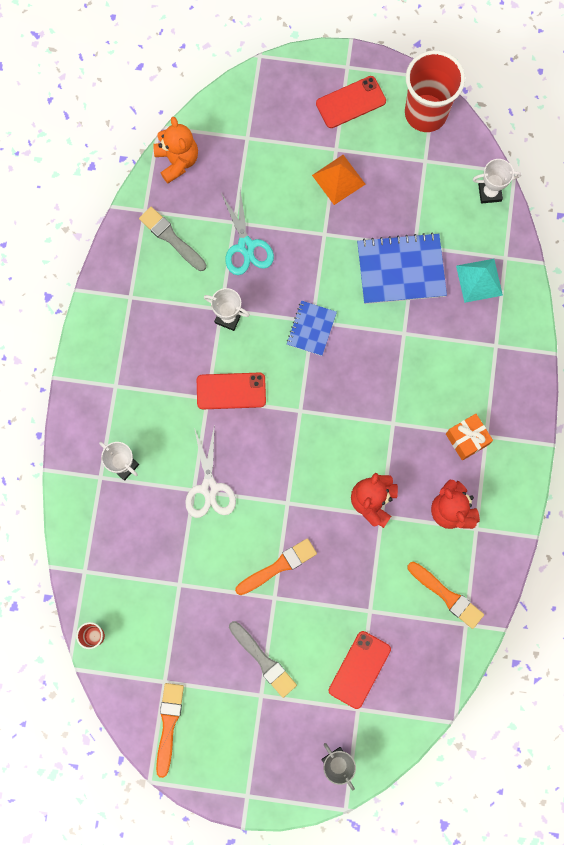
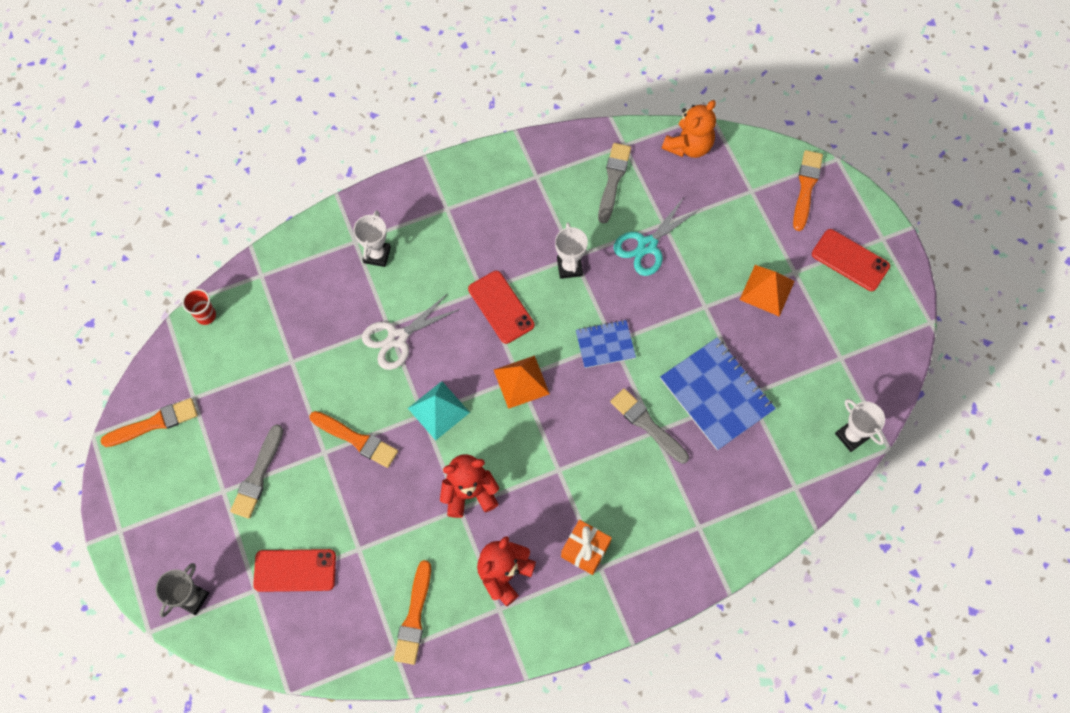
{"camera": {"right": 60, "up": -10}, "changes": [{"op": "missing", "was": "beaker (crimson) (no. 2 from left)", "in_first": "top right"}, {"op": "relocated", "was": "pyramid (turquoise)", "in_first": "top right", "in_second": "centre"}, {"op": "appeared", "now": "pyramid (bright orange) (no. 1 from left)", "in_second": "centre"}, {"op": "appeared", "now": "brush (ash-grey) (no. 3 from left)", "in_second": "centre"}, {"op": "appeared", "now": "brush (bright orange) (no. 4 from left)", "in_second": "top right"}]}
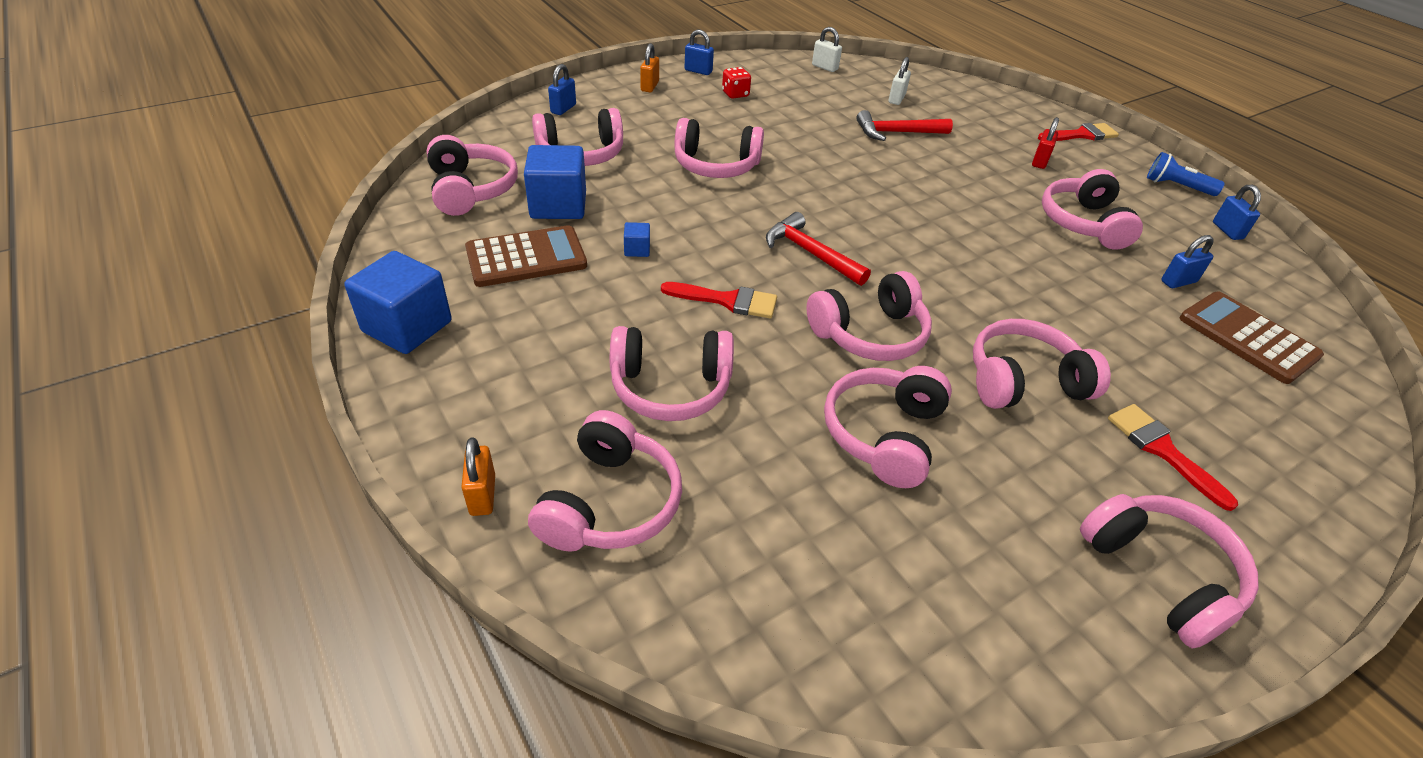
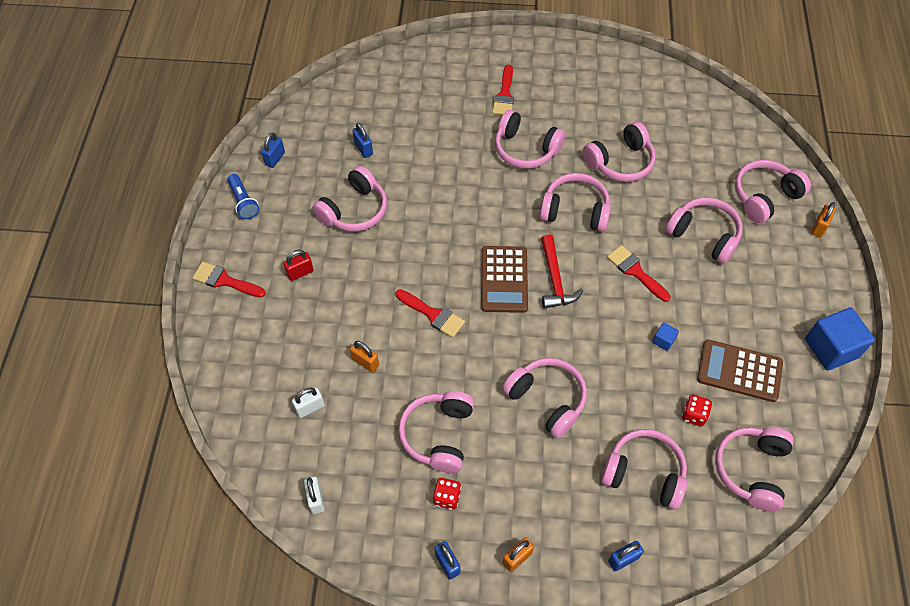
{"camera": {"right": -140, "up": 15}, "changes": [{"op": "exchanged", "was": "block (royal blue) (no. 2 from left)", "now": "die (crimson) (no. 2 from left)", "in_first": "top centre", "in_second": "bottom right"}, {"op": "exchanged", "was": "carpenter's hammer (crimson) (no. 2 from left)", "now": "padlock (bright orange) (no. 1 from left)", "in_first": "top centre", "in_second": "centre"}, {"op": "relocated", "was": "over-ear headphones (rosy) (no. 10 from left in the first image)", "now": "over-ear headphones (rosy) (no. 2 from left)", "in_first": "bottom right", "in_second": "bottom centre"}, {"op": "spun", "was": "padlock (royal blue) (no. 3 from left in the first image)", "in_first": "middle right", "in_second": "top centre", "clockwise": 45}, {"op": "relocated", "was": "adding machine (brown) (no. 2 from left in the first image)", "now": "adding machine (brown) (no. 1 from left)", "in_first": "middle right", "in_second": "centre"}, {"op": "appeared", "now": "brush (crimson) (no. 2 from left)", "in_second": "centre"}]}
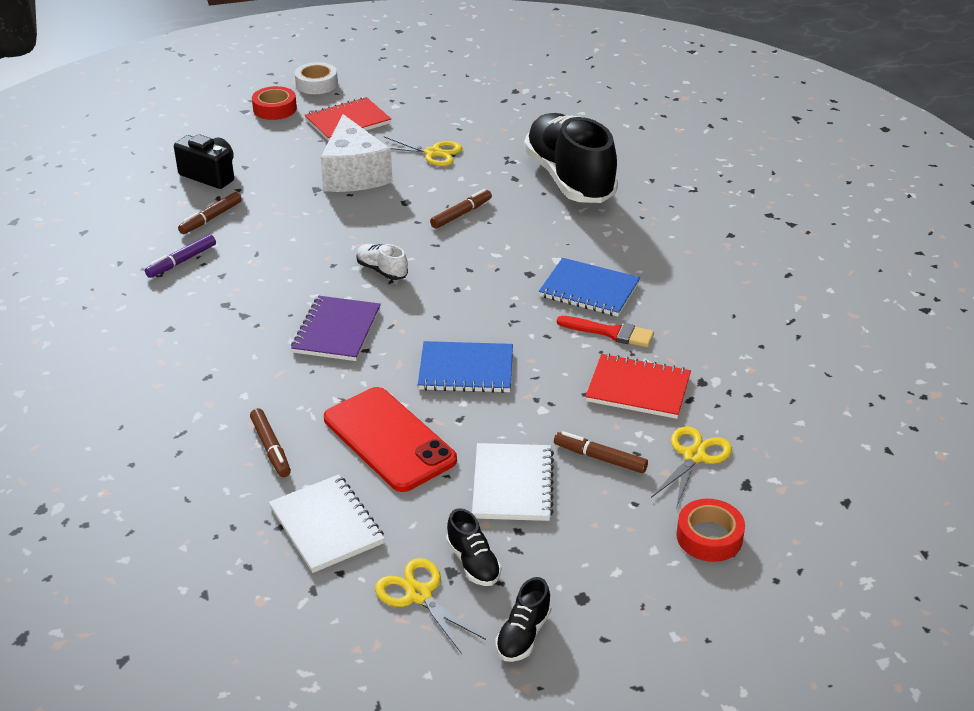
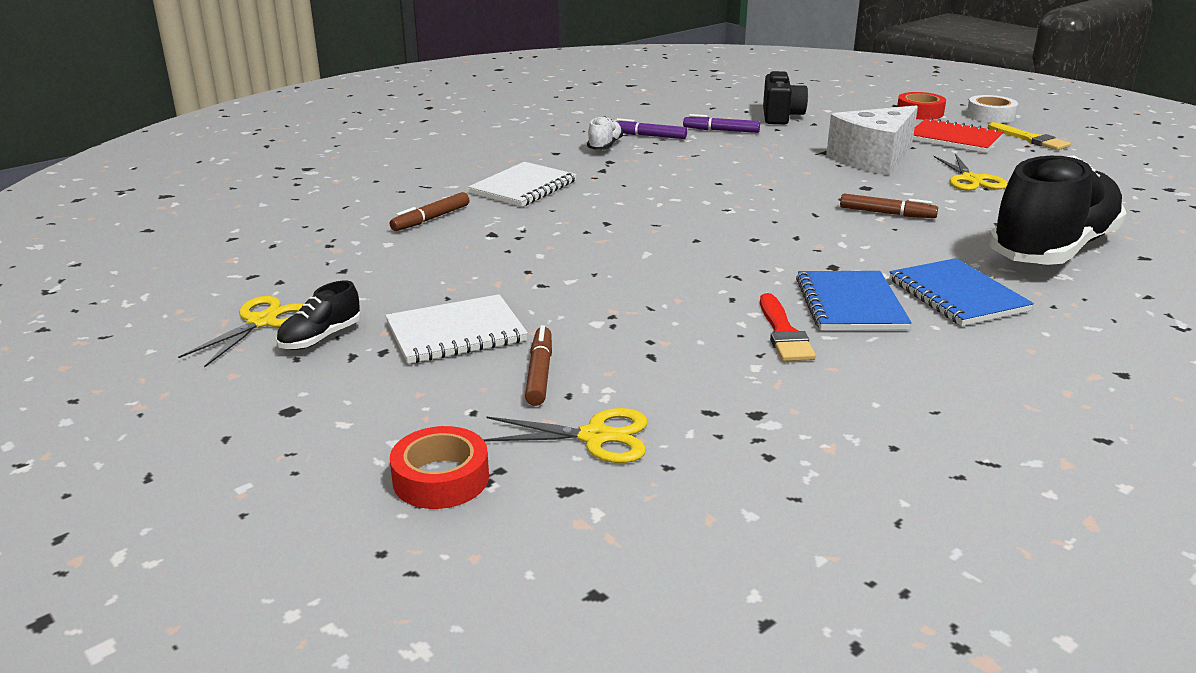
{"camera": {"right": 65, "up": -10}, "changes": [{"op": "colour", "was": "marker pen (brown) (no. 1 from left)", "now": "marker pen (royal purple) (no. 2 from left)", "in_first": "top left", "in_second": "top centre"}, {"op": "relocated", "was": "notebook (pure white) (no. 1 from left in the first image)", "now": "notebook (pure white) (no. 2 from left)", "in_first": "bottom centre", "in_second": "top centre"}, {"op": "missing", "was": "notebook (royal purple)", "in_first": "centre"}, {"op": "missing", "was": "mobile phone (crimson)", "in_first": "centre"}, {"op": "relocated", "was": "shoe (pure white)", "in_first": "centre", "in_second": "top centre"}, {"op": "relocated", "was": "notebook (royal blue) (no. 1 from left in the first image)", "now": "notebook (royal blue) (no. 2 from left)", "in_first": "centre", "in_second": "middle right"}, {"op": "missing", "was": "shoe (jet-black) (no. 2 from left)", "in_first": "bottom centre"}, {"op": "missing", "was": "notebook (crimson) (no. 2 from left)", "in_first": "centre"}, {"op": "appeared", "now": "brush (yellow)", "in_second": "top right"}]}
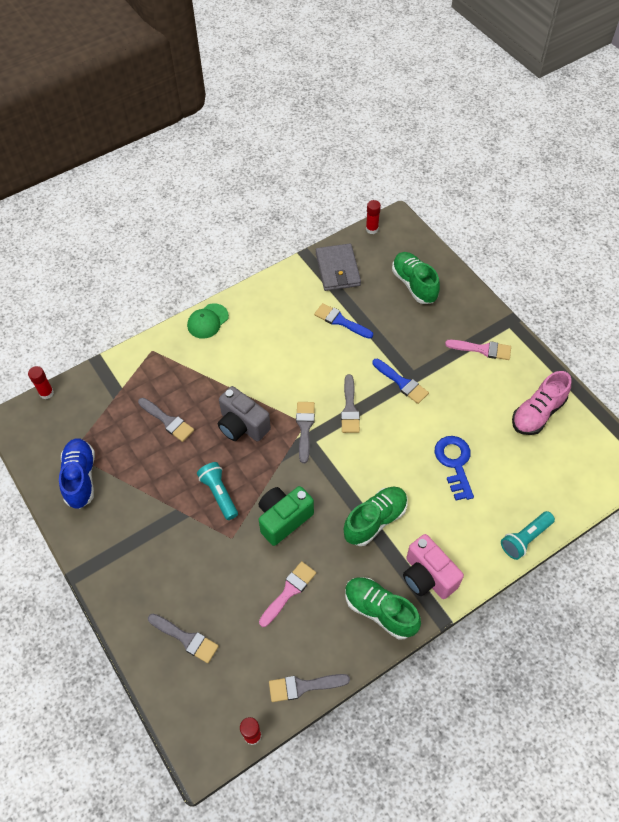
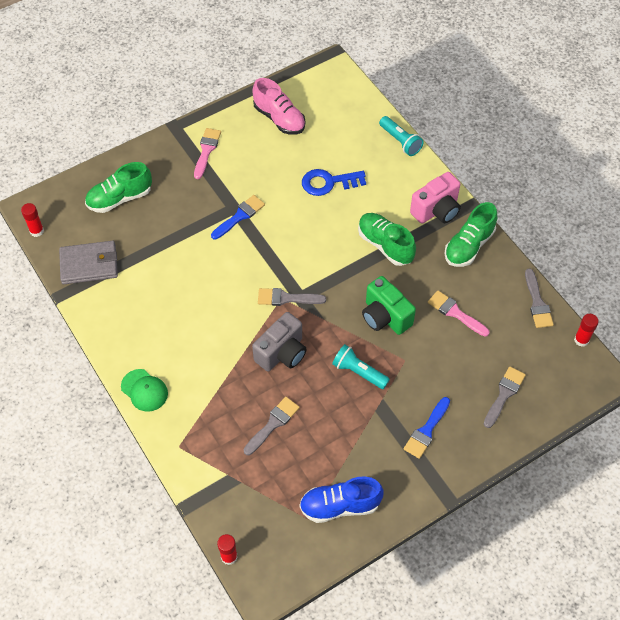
{"camera": {"right": -90, "up": 0}, "changes": [{"op": "spun", "was": "torch (turquoise) (no. 1 from left)", "in_first": "centre", "in_second": "centre", "clockwise": 60}, {"op": "relocated", "was": "brush (royal blue) (no. 1 from left in the first image)", "now": "brush (royal blue) (no. 2 from left)", "in_first": "centre", "in_second": "bottom right"}, {"op": "missing", "was": "brush (ash-grey) (no. 5 from left)", "in_first": "centre"}]}
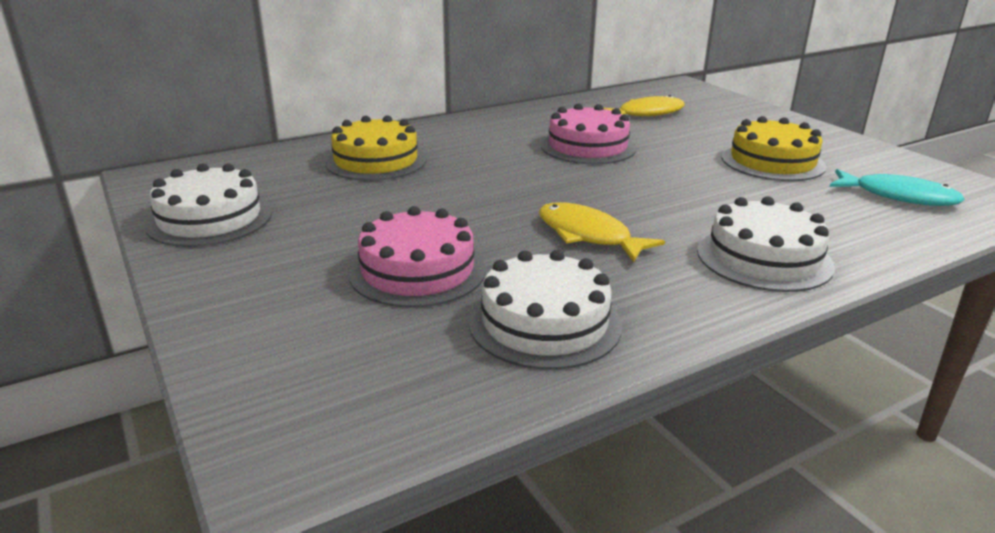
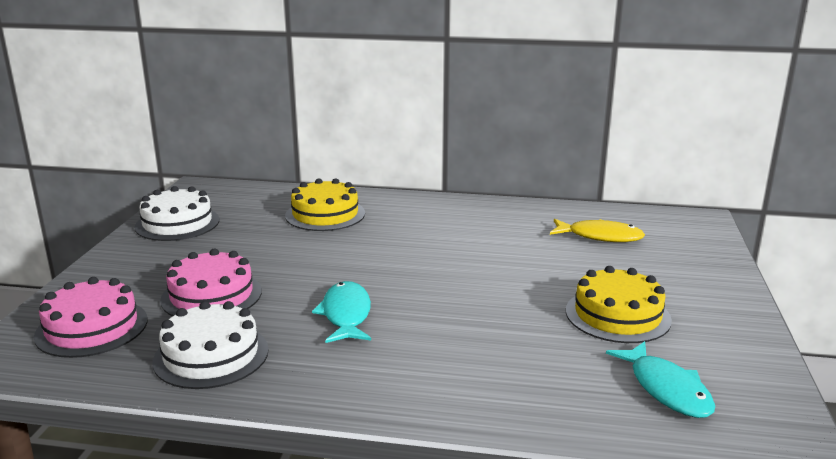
{"camera": {"right": 40, "up": -5}, "changes": [{"op": "colour", "was": "toy fish (yellow) (no. 1 from left)", "now": "toy fish (turquoise) (no. 1 from left)", "in_first": "centre", "in_second": "bottom centre"}, {"op": "relocated", "was": "gateau (rosy) (no. 2 from left in the first image)", "now": "gateau (rosy) (no. 1 from left)", "in_first": "top centre", "in_second": "bottom left"}, {"op": "missing", "was": "gateau (pure white) (no. 3 from left)", "in_first": "middle right"}]}
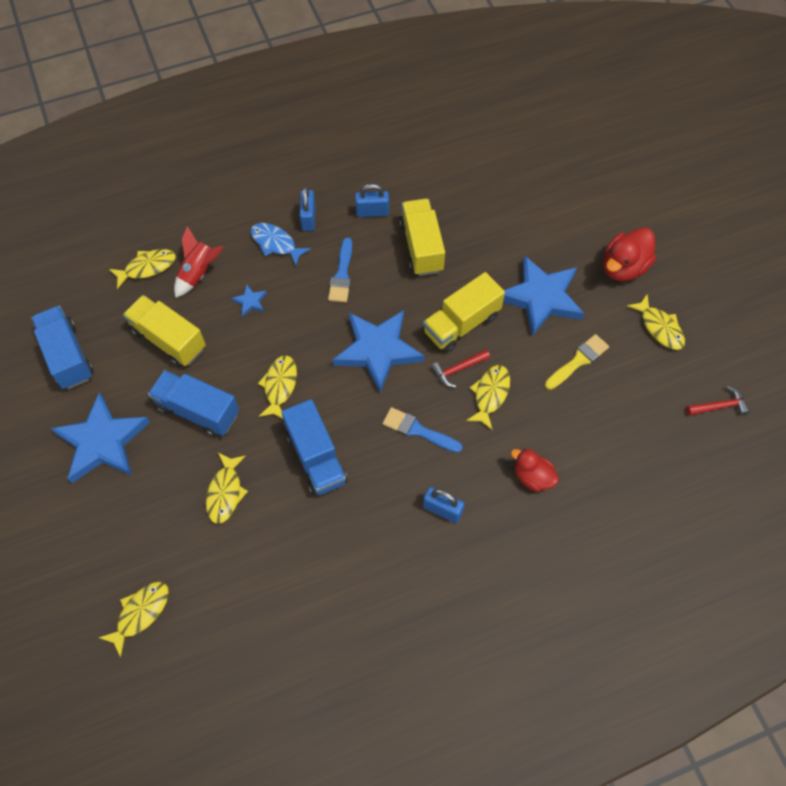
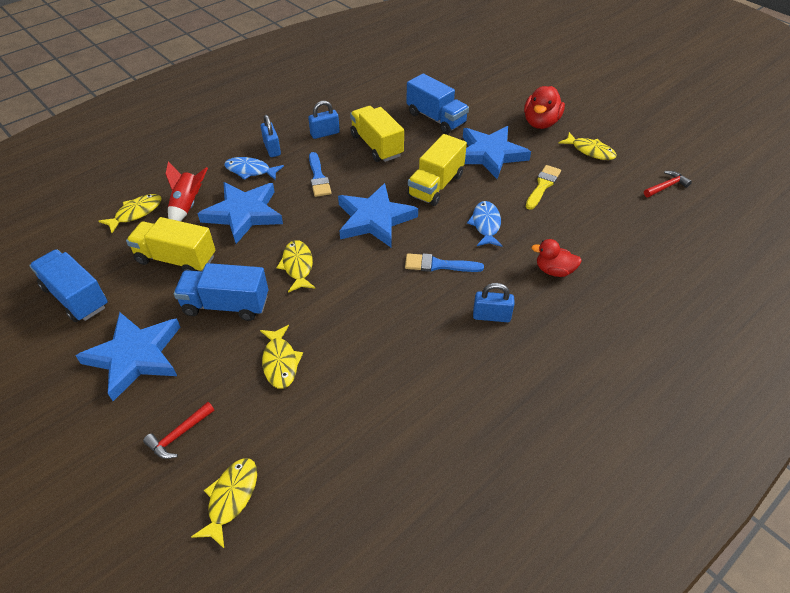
{"camera": {"right": -20, "up": -15}, "changes": [{"op": "size", "was": "star shape (royal blue) (no. 2 from left)", "in_first": "middle left", "in_second": "middle left", "ratio": 2.47}, {"op": "relocated", "was": "lorry (royal blue) (no. 3 from left)", "in_first": "centre", "in_second": "top centre"}, {"op": "relocated", "was": "carpenter's hammer (crimson) (no. 1 from left)", "in_first": "centre", "in_second": "bottom left"}, {"op": "colour", "was": "toy fish (yellow) (no. 5 from left)", "now": "toy fish (royal blue) (no. 2 from left)", "in_first": "centre", "in_second": "centre"}]}
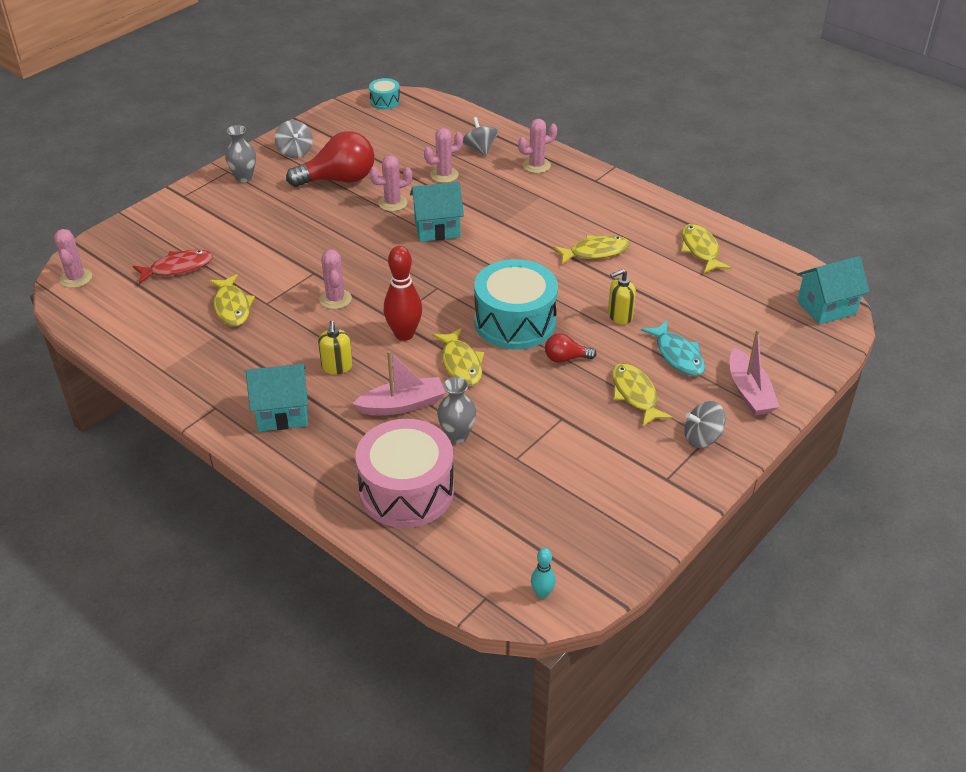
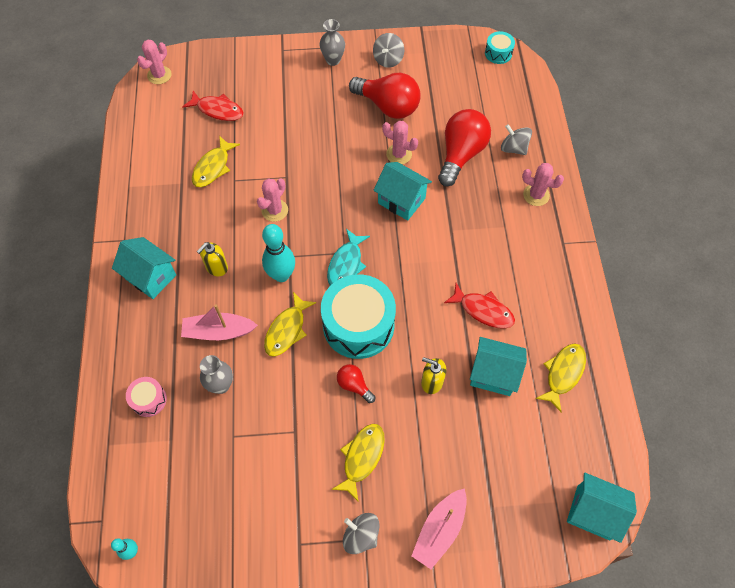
{"camera": {"right": 45, "up": 20}, "changes": [{"op": "spun", "was": "sailboat (rosy) (no. 1 from left)", "in_first": "centre", "in_second": "middle left", "clockwise": 150}, {"op": "size", "was": "snare drum (rosy)", "in_first": "centre", "in_second": "bottom left", "ratio": 0.46}, {"op": "colour", "was": "skittle (crimson)", "now": "skittle (turquoise) (no. 2 from left)", "in_first": "centre", "in_second": "centre"}, {"op": "exchanged", "was": "prickly plant (rosy) (no. 4 from left)", "now": "bulb (crimson) (no. 3 from left)", "in_first": "top centre", "in_second": "top centre"}, {"op": "spun", "was": "toy top (ash-grey) (no. 2 from left in the first image)", "in_first": "top centre", "in_second": "top right", "clockwise": -75}, {"op": "colour", "was": "toy fish (yellow) (no. 3 from left)", "now": "toy fish (crimson) (no. 2 from left)", "in_first": "top centre", "in_second": "centre"}, {"op": "relocated", "was": "toy fish (turquoise)", "in_first": "middle right", "in_second": "centre"}, {"op": "appeared", "now": "toy house (turquoise) (no. 3 from left)", "in_second": "middle right"}]}
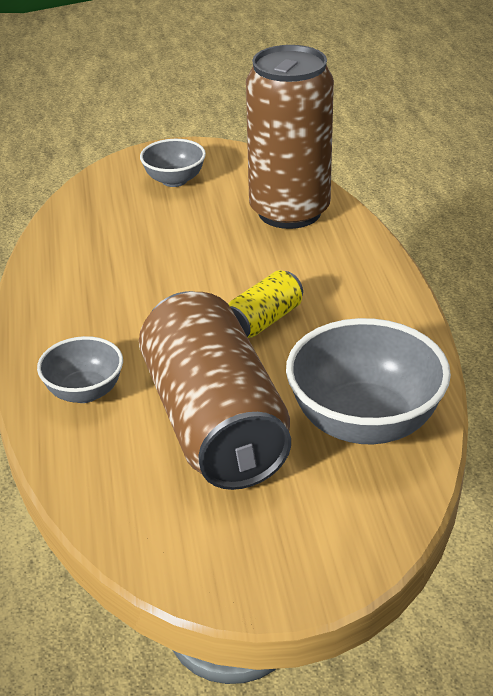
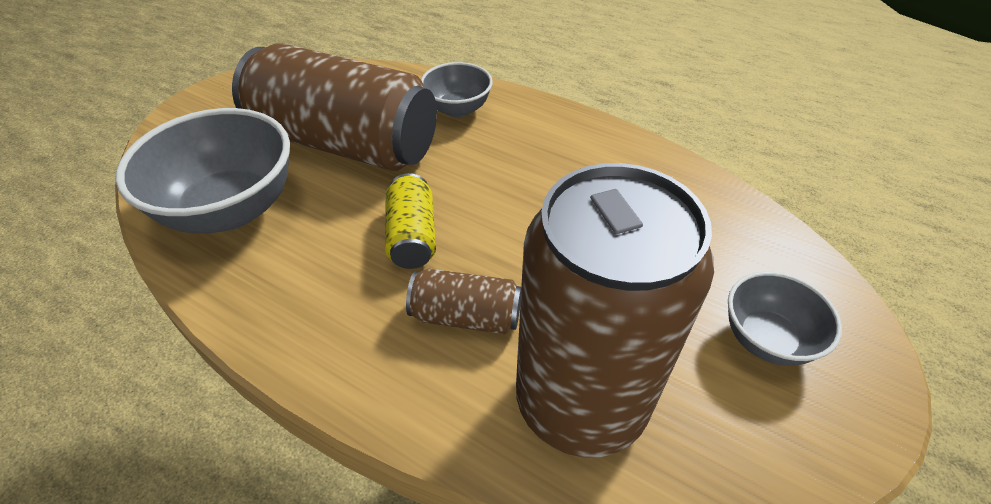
{"camera": {"right": 130, "up": 10}, "changes": [{"op": "appeared", "now": "tin (brown) (no. 2 from left)", "in_second": "centre"}]}
